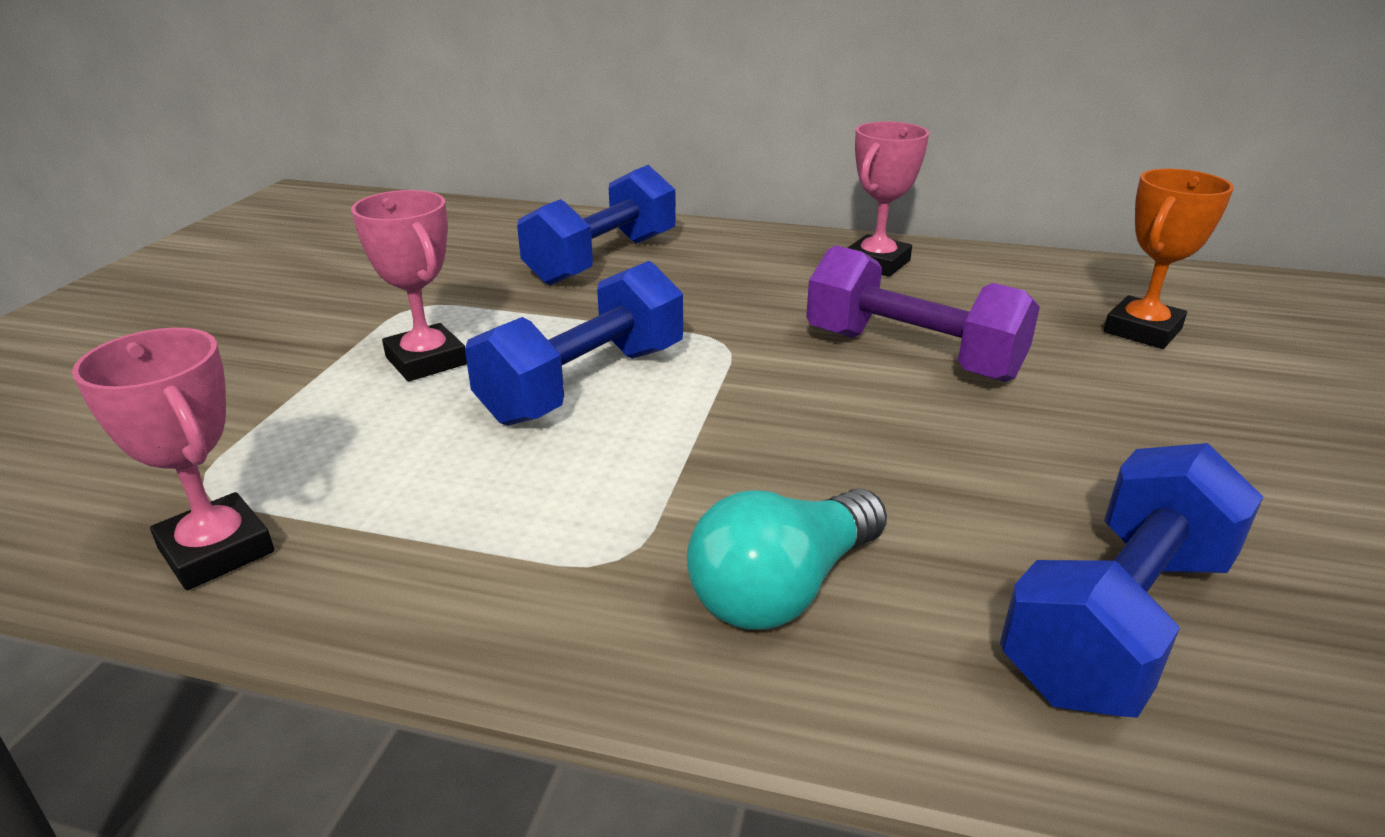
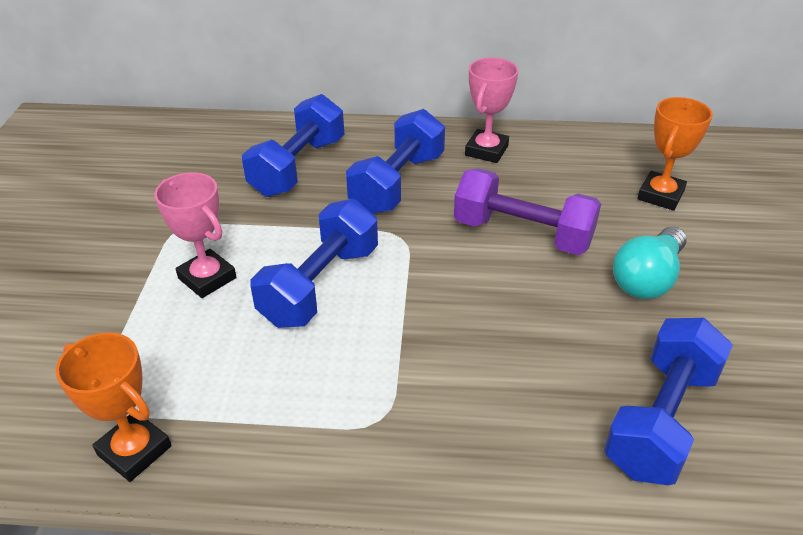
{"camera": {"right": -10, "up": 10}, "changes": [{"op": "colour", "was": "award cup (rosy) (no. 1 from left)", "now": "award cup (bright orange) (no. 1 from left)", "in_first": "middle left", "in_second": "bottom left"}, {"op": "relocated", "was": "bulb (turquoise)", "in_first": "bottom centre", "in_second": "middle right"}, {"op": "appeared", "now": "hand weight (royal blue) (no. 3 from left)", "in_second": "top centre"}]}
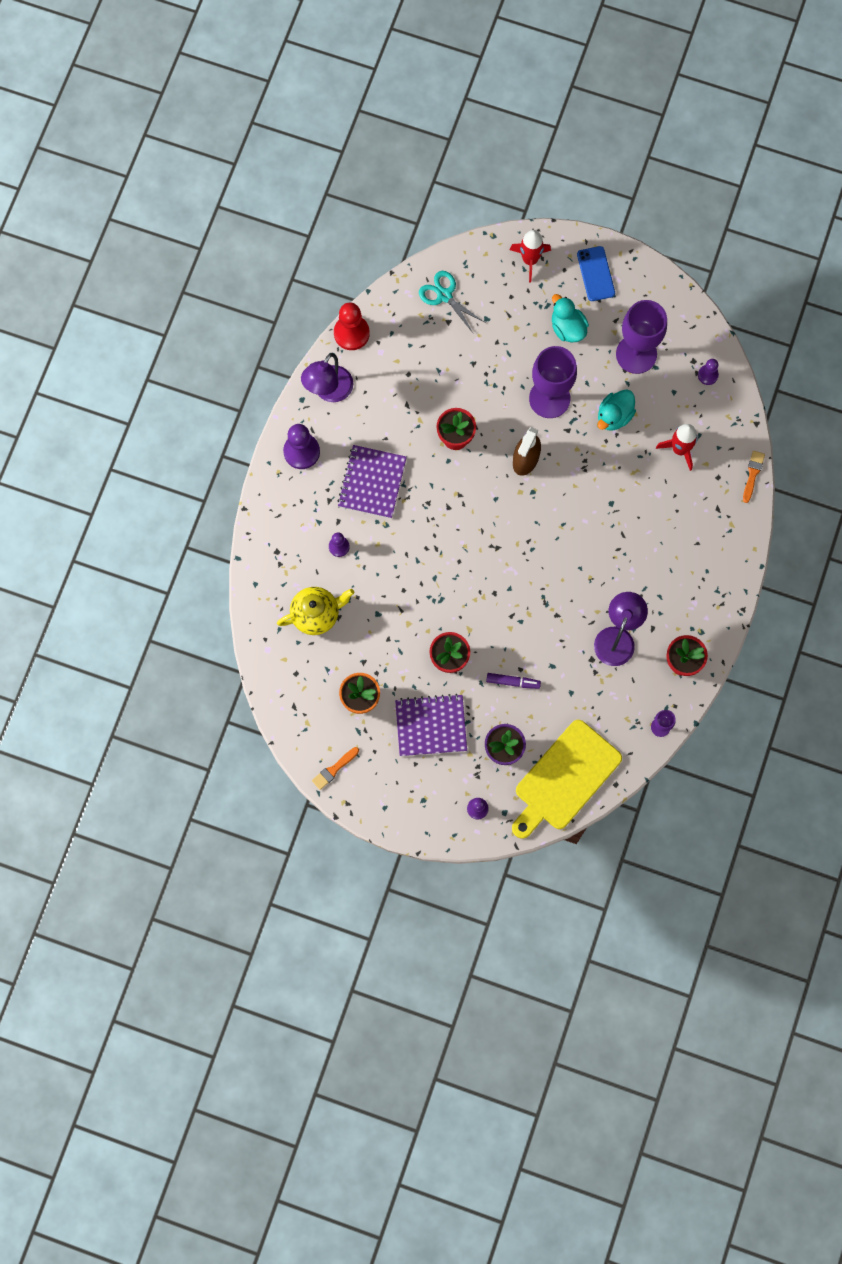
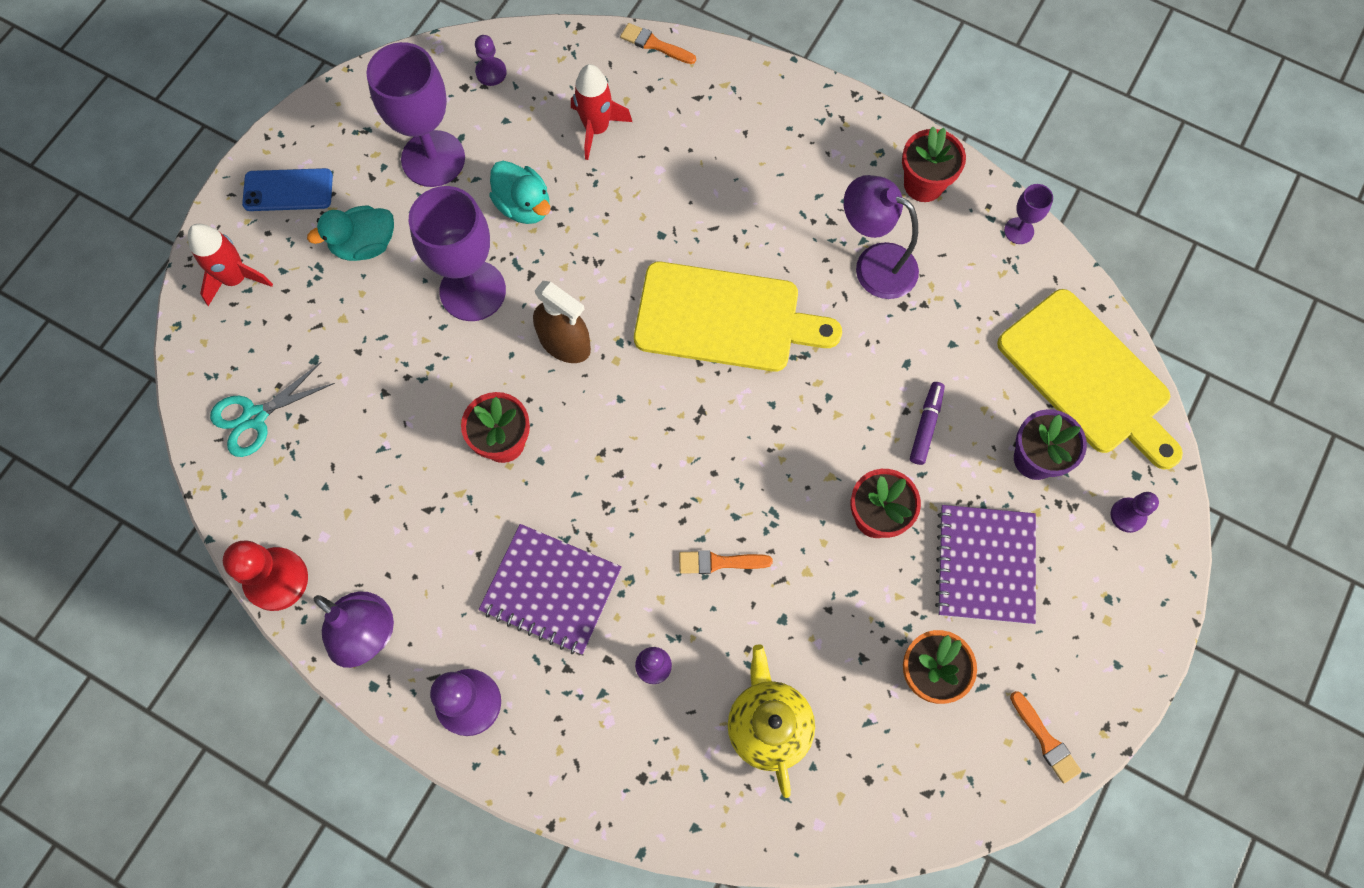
{"camera": {"right": -80, "up": -5}, "changes": [{"op": "appeared", "now": "cutting board (yellow) (no. 1 from left)", "in_second": "centre"}, {"op": "appeared", "now": "brush (bright orange) (no. 2 from left)", "in_second": "centre"}]}
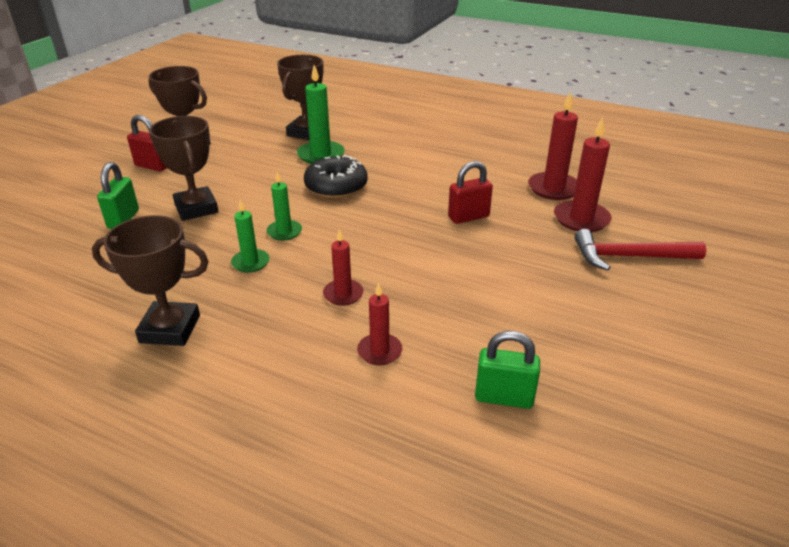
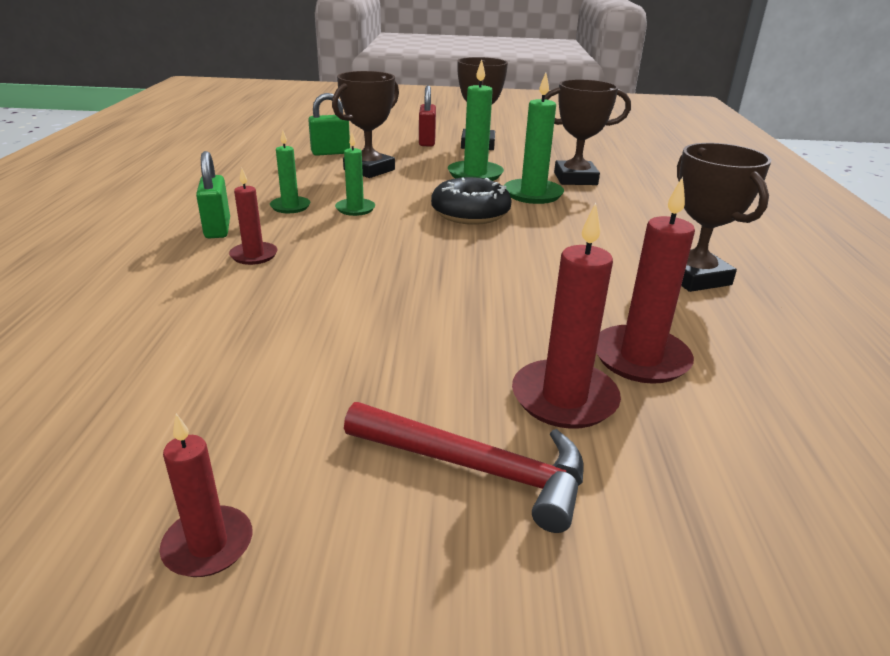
{"camera": {"right": 65, "up": -5}, "changes": [{"op": "relocated", "was": "award cup (brown) (no. 1 from left in the first image)", "now": "award cup (brown) (no. 4 from left)", "in_first": "middle left", "in_second": "top right"}, {"op": "relocated", "was": "wax candle (crimson) (no. 2 from left in the first image)", "now": "wax candle (crimson) (no. 1 from left)", "in_first": "centre", "in_second": "bottom left"}, {"op": "missing", "was": "padlock (crimson) (no. 2 from left)", "in_first": "centre"}, {"op": "relocated", "was": "padlock (leaf-green) (no. 2 from left in the first image)", "now": "padlock (leaf-green) (no. 1 from left)", "in_first": "bottom centre", "in_second": "top left"}, {"op": "spun", "was": "carpenter's hammer (crimson)", "in_first": "middle right", "in_second": "bottom centre", "clockwise": 135}, {"op": "appeared", "now": "wax candle (leaf-green) (no. 3 from left)", "in_second": "top centre"}]}
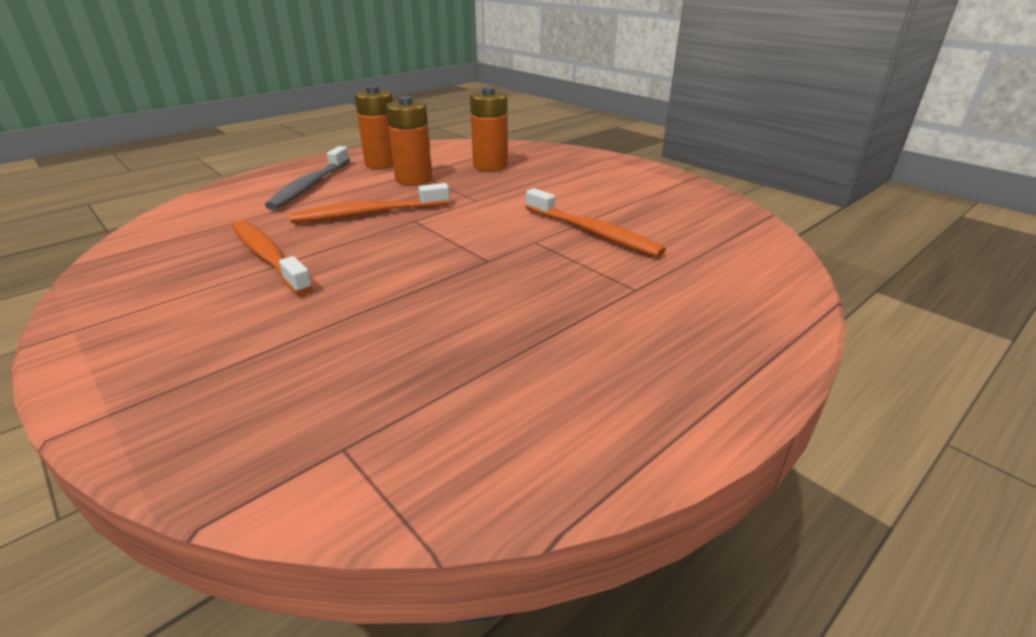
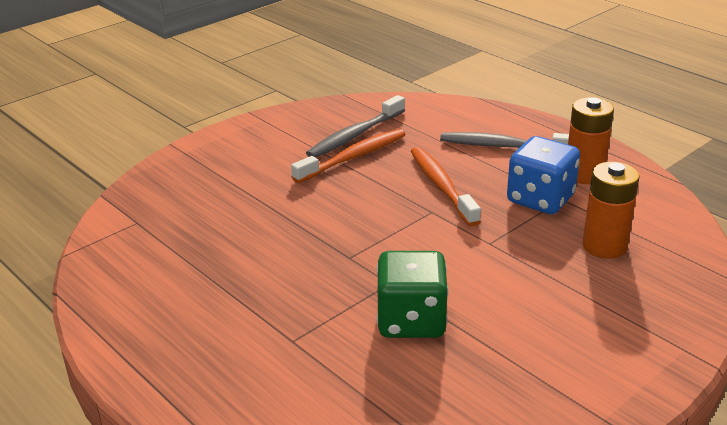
{"camera": {"right": 90, "up": 0}, "changes": [{"op": "exchanged", "was": "AA battery (bright orange) (no. 2 from left)", "now": "die (royal blue)", "in_first": "top centre", "in_second": "middle right"}, {"op": "exchanged", "was": "toothbrush (bright orange) (no. 3 from left)", "now": "die (leaf-green)", "in_first": "centre", "in_second": "bottom centre"}, {"op": "appeared", "now": "toothbrush (ash-grey) (no. 1 from left)", "in_second": "top centre"}]}
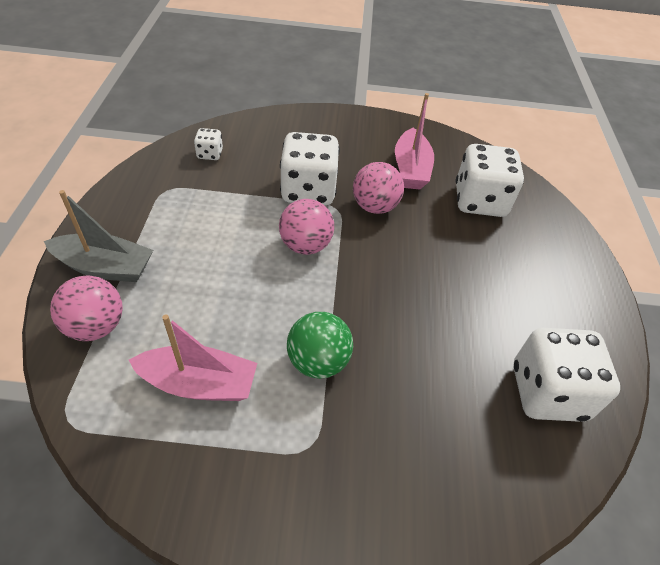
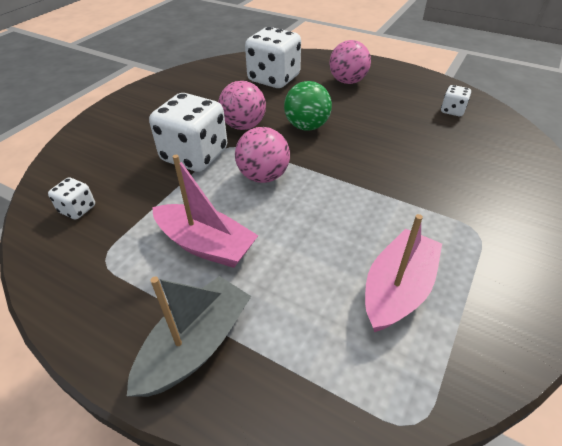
{"camera": {"right": -60, "up": -5}, "changes": [{"op": "relocated", "was": "play ball (rosy) (no. 1 from left in the first image)", "now": "play ball (rosy) (no. 3 from left)", "in_first": "middle left", "in_second": "top centre"}, {"op": "relocated", "was": "play ball (leaf-green)", "in_first": "centre", "in_second": "top centre"}, {"op": "relocated", "was": "sailboat (rosy) (no. 2 from left in the first image)", "now": "sailboat (rosy) (no. 1 from left)", "in_first": "top centre", "in_second": "centre"}, {"op": "size", "was": "die (pure white) (no. 4 from left)", "in_first": "middle right", "in_second": "top right", "ratio": 0.47}]}
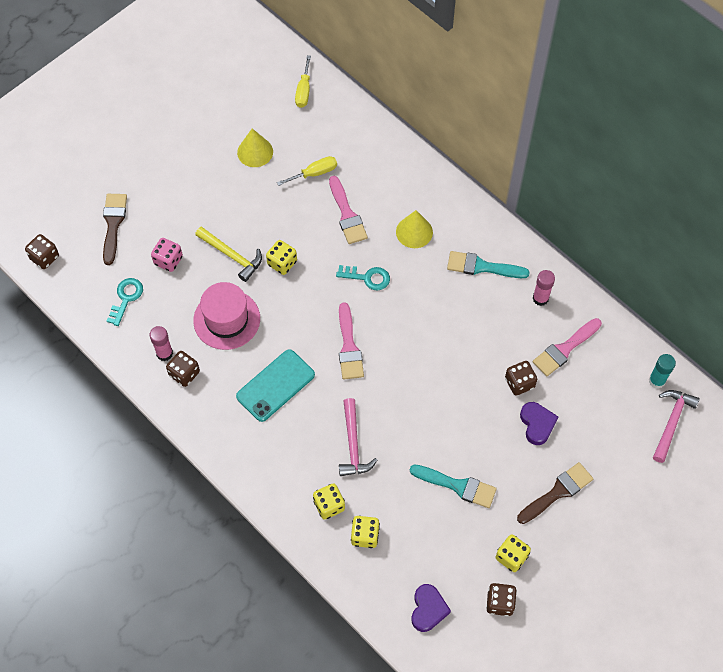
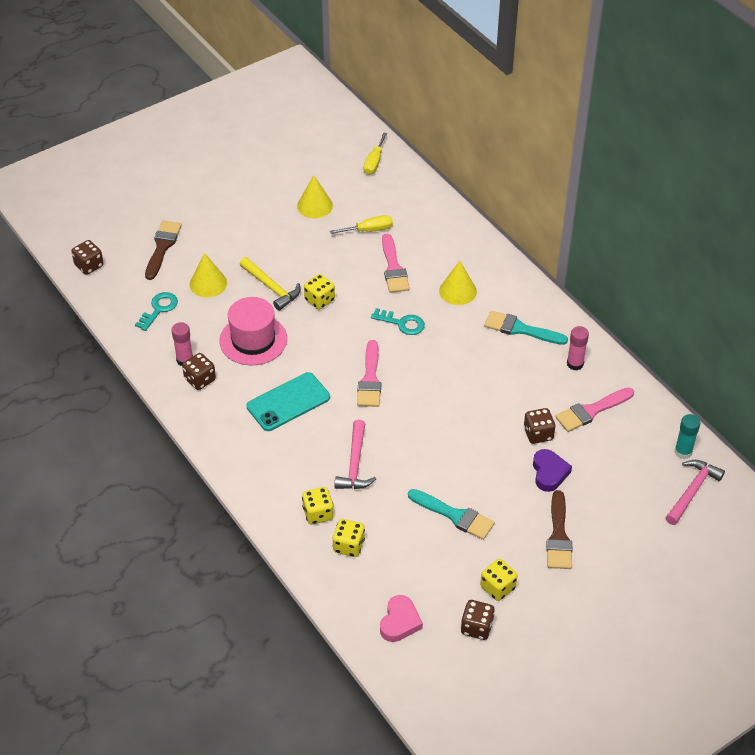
{"camera": {"right": 10, "up": -15}, "changes": [{"op": "exchanged", "was": "die (rosy)", "now": "cone (yellow) (no. 1 from left)", "in_first": "middle left", "in_second": "middle left"}, {"op": "colour", "was": "heart (royal purple) (no. 1 from left)", "now": "heart (rosy)", "in_first": "bottom centre", "in_second": "bottom centre"}, {"op": "spun", "was": "brush (brown) (no. 2 from left)", "in_first": "bottom right", "in_second": "bottom right", "clockwise": 120}]}
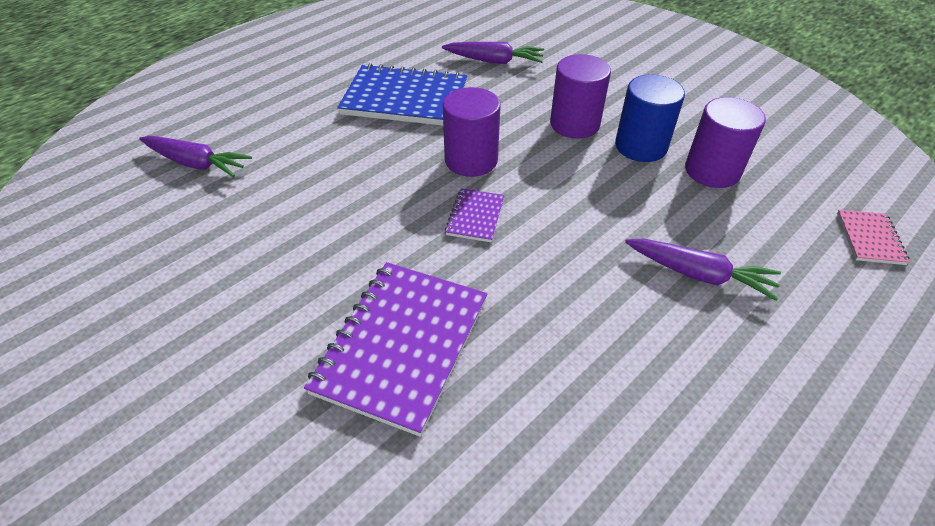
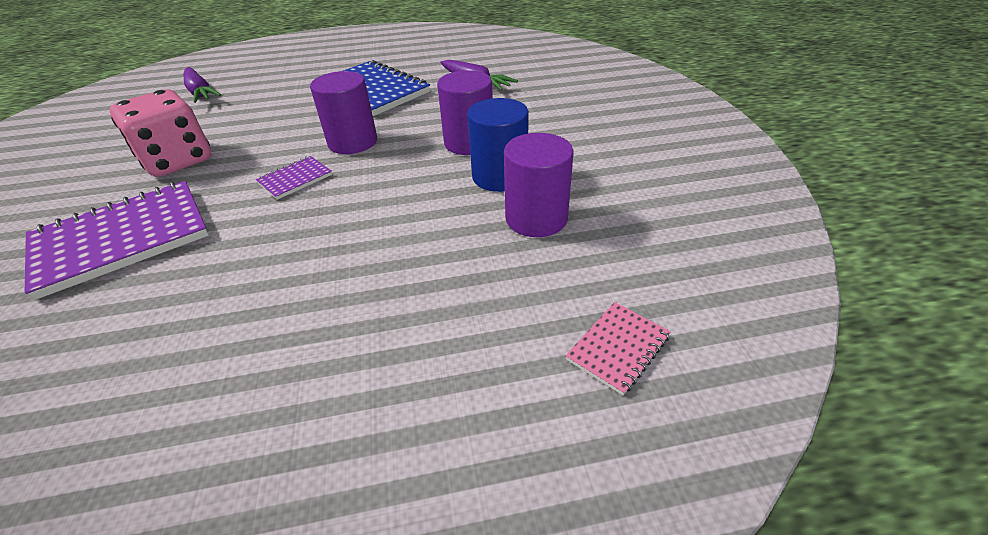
{"camera": {"right": 35, "up": -5}, "changes": [{"op": "missing", "was": "toy carrot (royal purple) (no. 3 from left)", "in_first": "middle right"}, {"op": "appeared", "now": "die (rosy)", "in_second": "top left"}]}
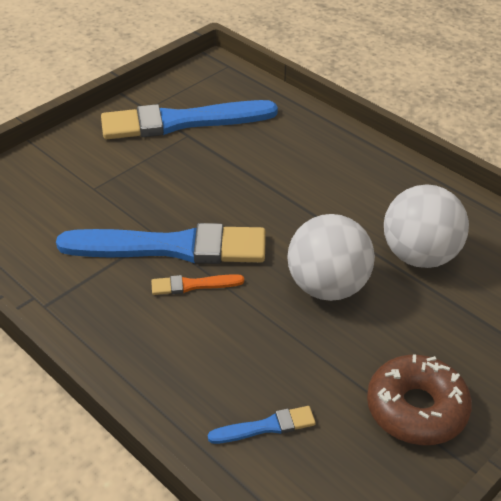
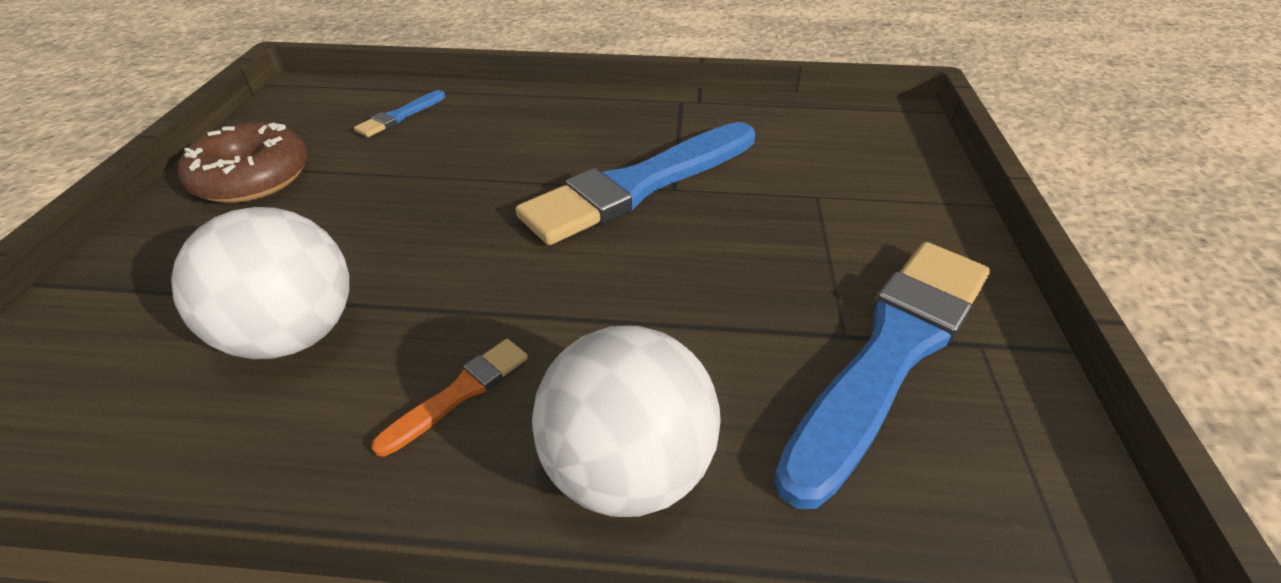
{"camera": {"right": 140, "up": 0}, "changes": [{"op": "relocated", "was": "brush (bright orange)", "in_first": "centre", "in_second": "bottom centre"}, {"op": "relocated", "was": "play ball (pure white) (no. 1 from left in the first image)", "now": "play ball (pure white) (no. 2 from left)", "in_first": "centre", "in_second": "bottom centre"}]}
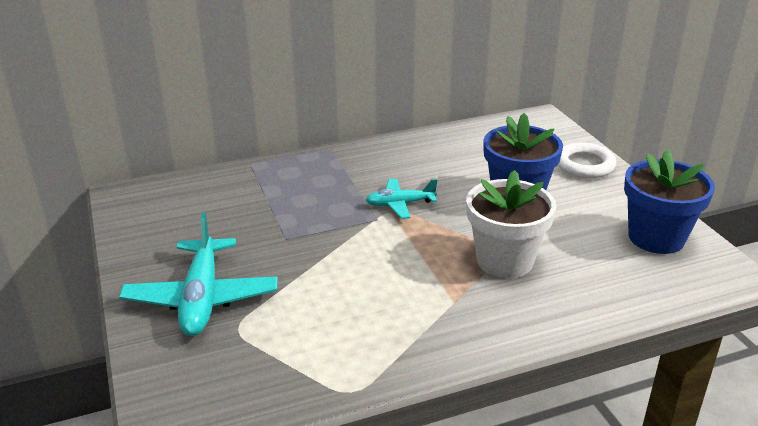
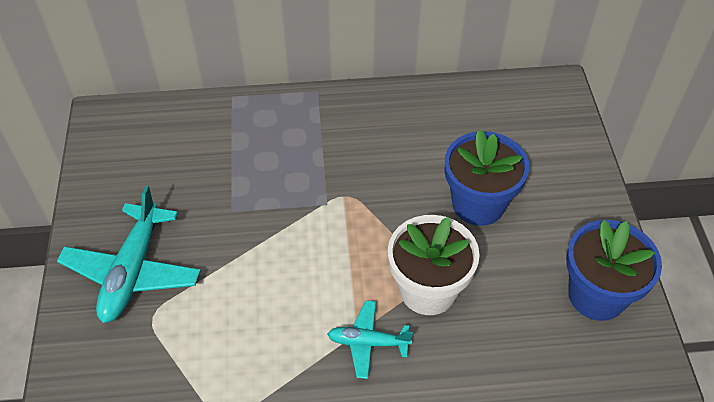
{"camera": {"right": 15, "up": 20}, "changes": [{"op": "relocated", "was": "plane (turquoise) (no. 2 from left)", "in_first": "centre", "in_second": "bottom centre"}, {"op": "missing", "was": "hoop (pure white)", "in_first": "middle right"}]}
